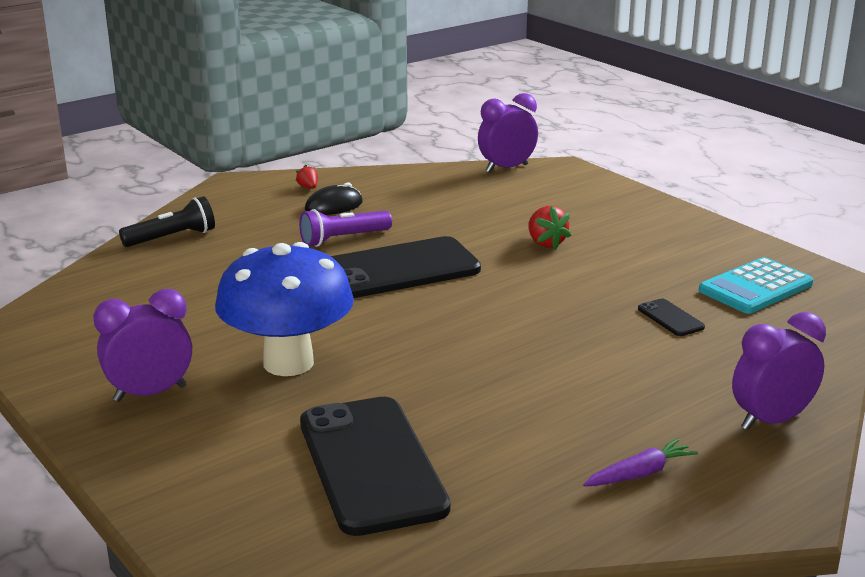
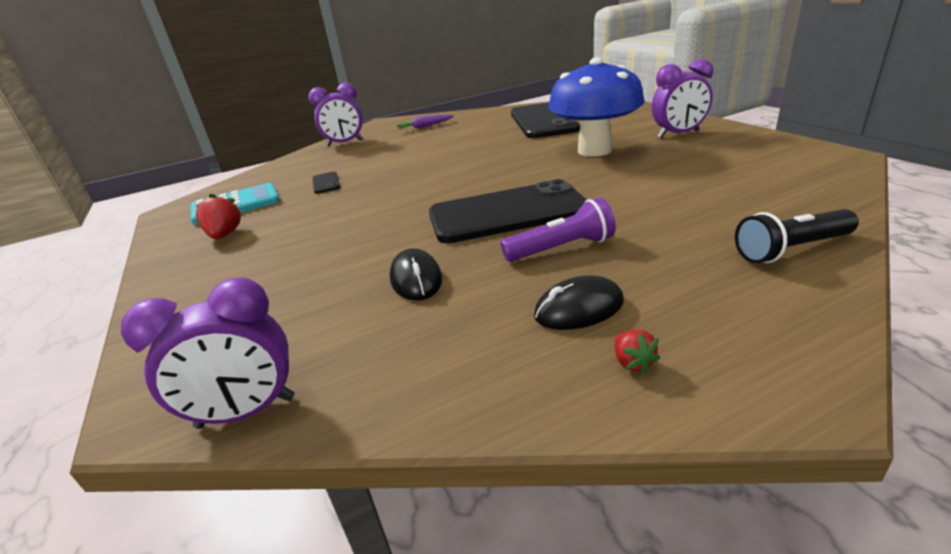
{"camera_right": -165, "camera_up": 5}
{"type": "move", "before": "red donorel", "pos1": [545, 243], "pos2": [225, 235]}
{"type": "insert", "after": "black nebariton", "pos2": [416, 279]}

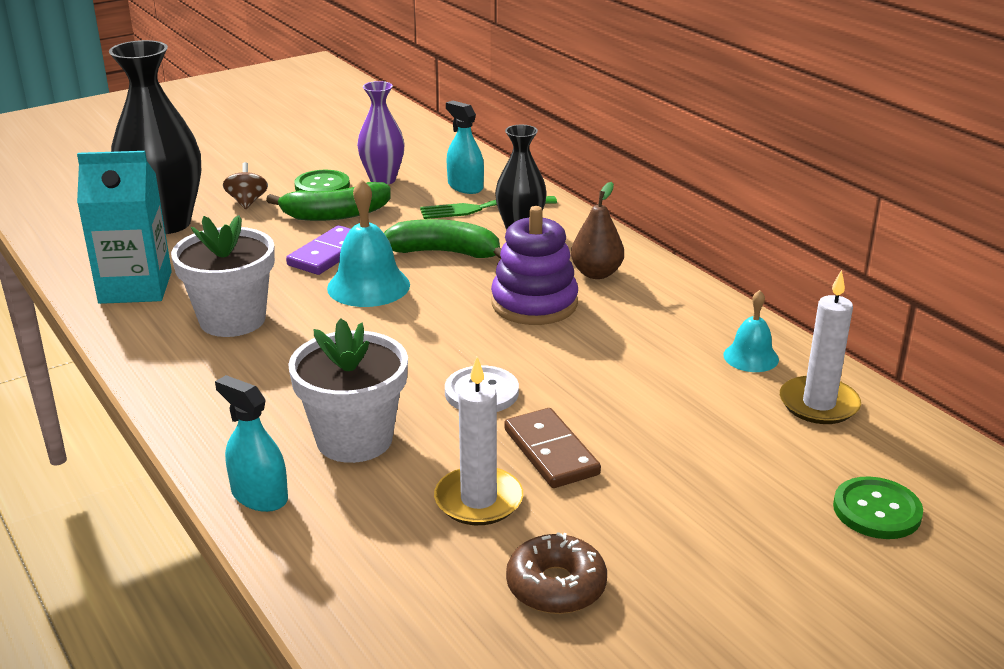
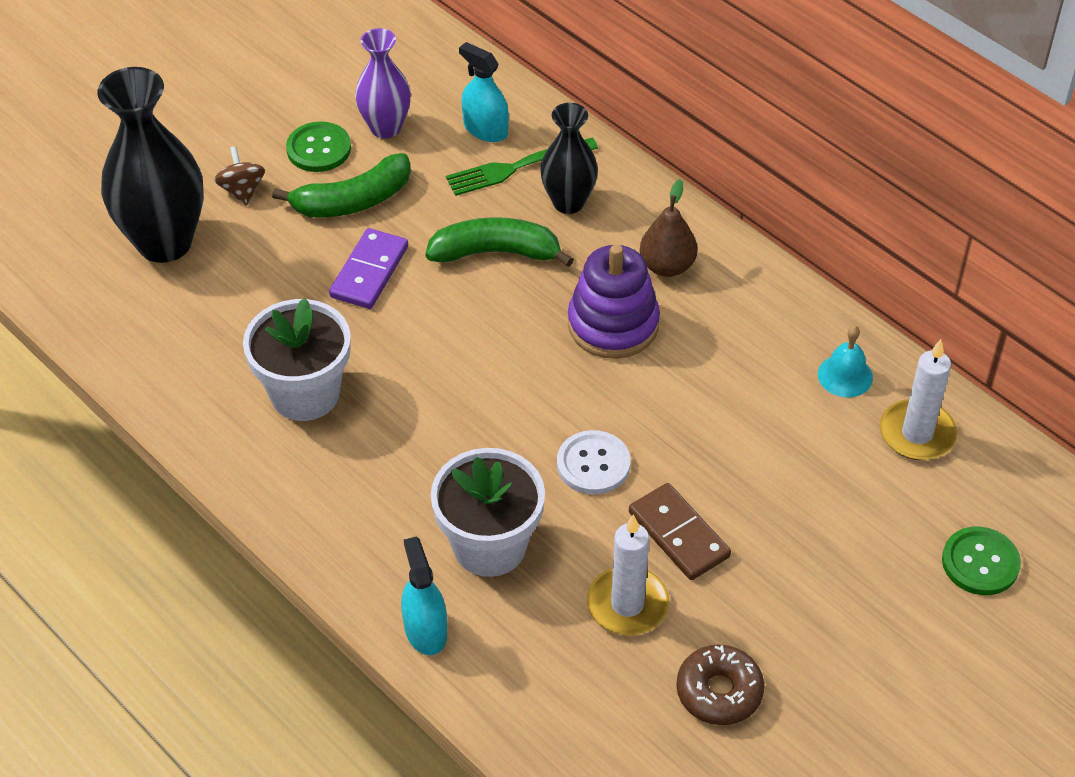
{"camera_right": -10, "camera_up": 20}
{"type": "delete", "before": "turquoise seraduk", "pos1": [135, 287]}
{"type": "rotate", "before": "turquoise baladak", "pos1": [259, 496], "pos2": [425, 630], "turn": 45}
{"type": "delete", "before": "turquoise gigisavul", "pos1": [368, 286]}

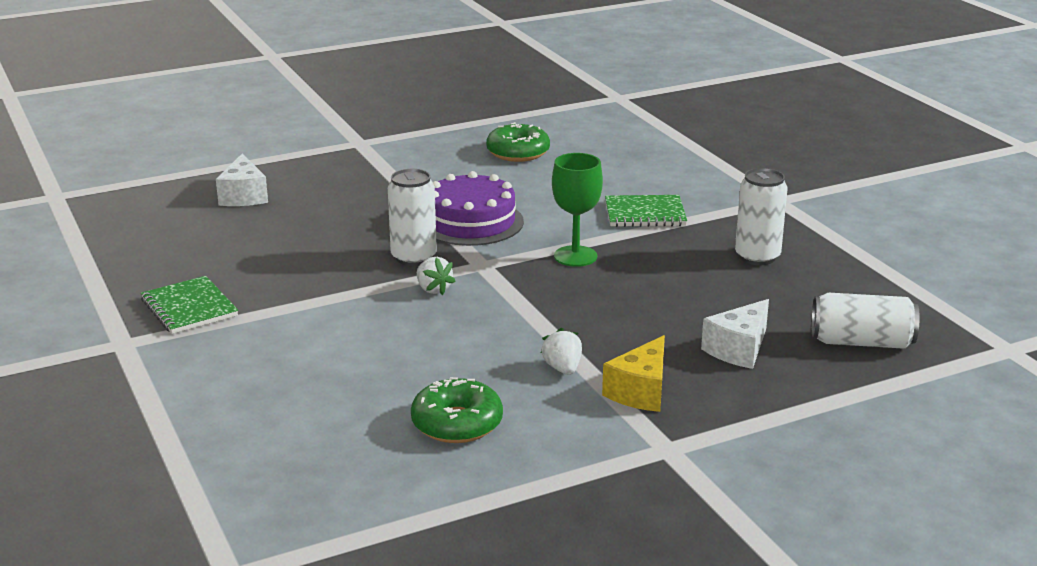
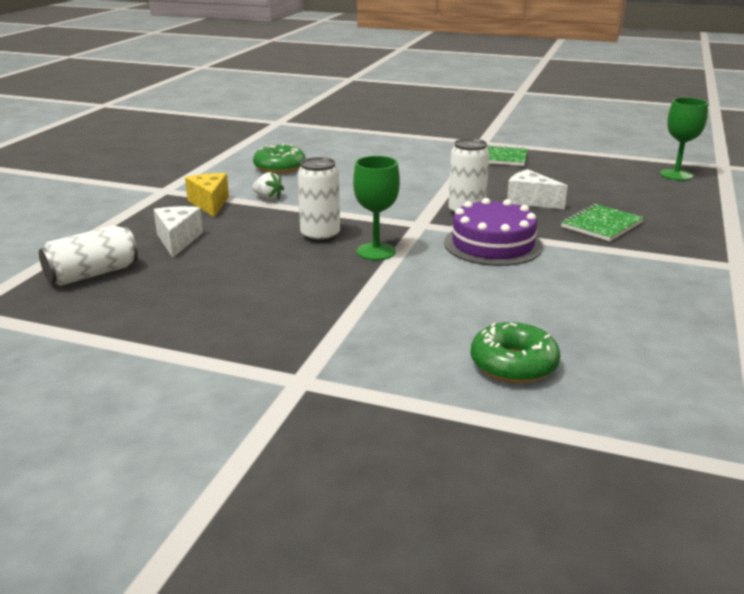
{"camera_right": 135, "camera_up": 0}
{"type": "move", "before": "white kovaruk", "pos1": [244, 196], "pos2": [530, 201]}
{"type": "delete", "before": "white donorel", "pos1": [433, 289]}
{"type": "move", "before": "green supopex", "pos1": [518, 152], "pos2": [513, 364]}
{"type": "move", "before": "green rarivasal", "pos1": [645, 214], "pos2": [601, 225]}
{"type": "move", "before": "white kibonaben", "pos1": [757, 257], "pos2": [320, 236]}
{"type": "insert", "after": "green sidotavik", "pos2": [676, 175]}

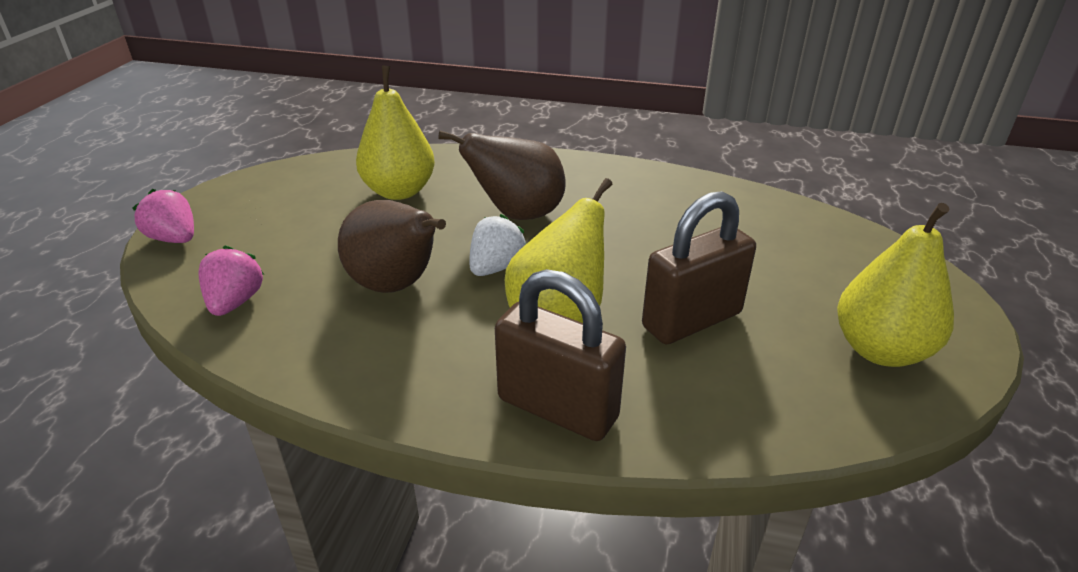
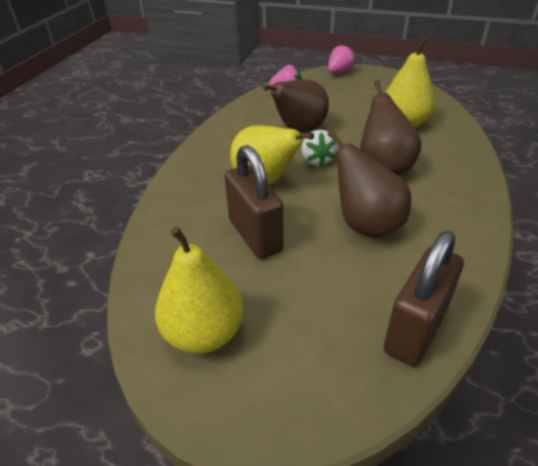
{"camera_right": 95, "camera_up": 5}
{"type": "rotate", "before": "white donorel", "pos1": [496, 267], "pos2": [317, 160], "turn": 45}
{"type": "move", "before": "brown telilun", "pos1": [557, 408], "pos2": [415, 330]}
{"type": "insert", "after": "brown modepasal", "pos2": [366, 225]}

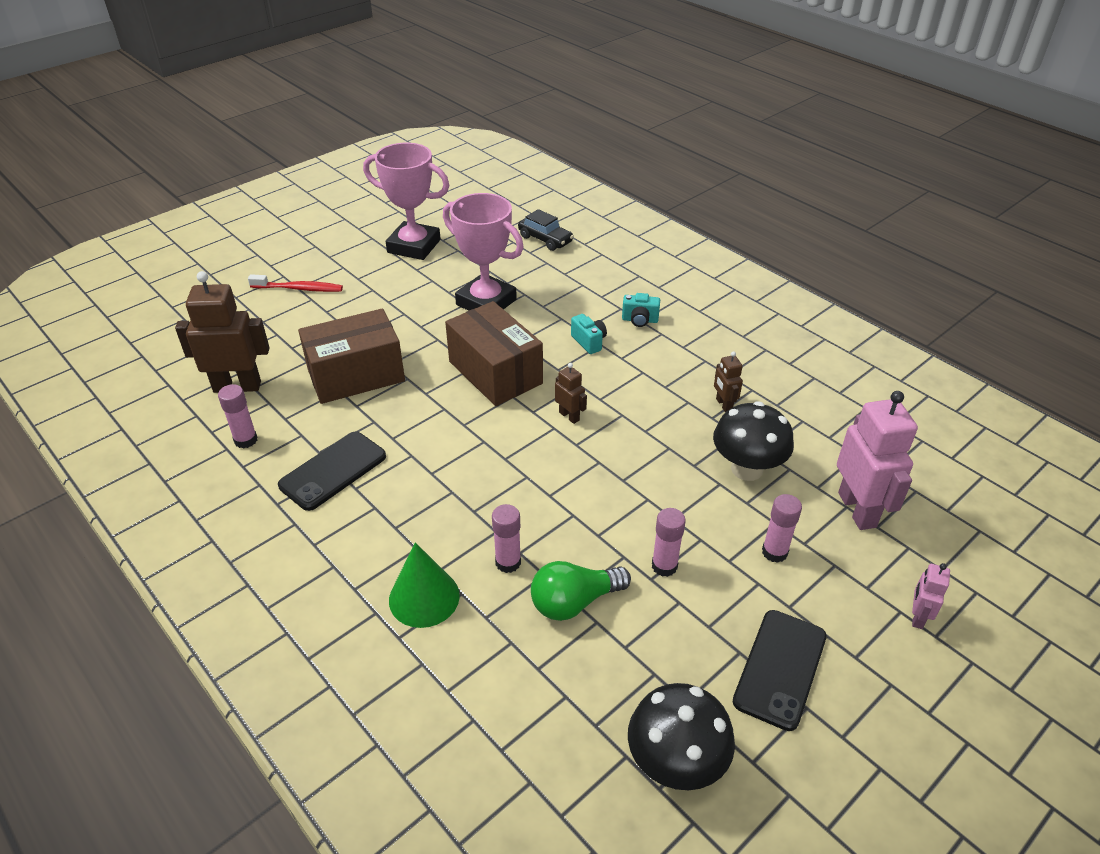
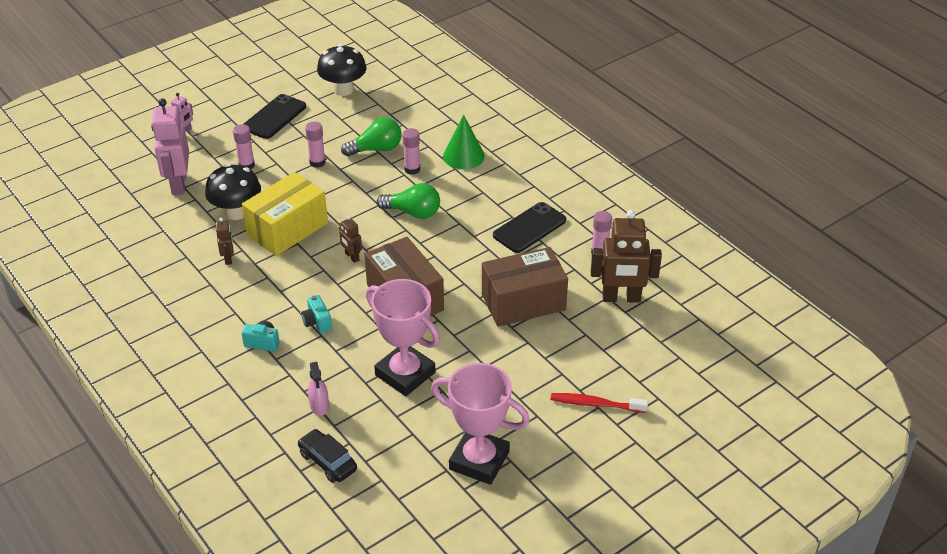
{"camera_right": -175, "camera_up": 0}
{"type": "insert", "after": "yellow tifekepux", "pos2": [287, 229]}
{"type": "insert", "after": "pink baladak", "pos2": [319, 406]}
{"type": "insert", "after": "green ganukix", "pos2": [413, 212]}

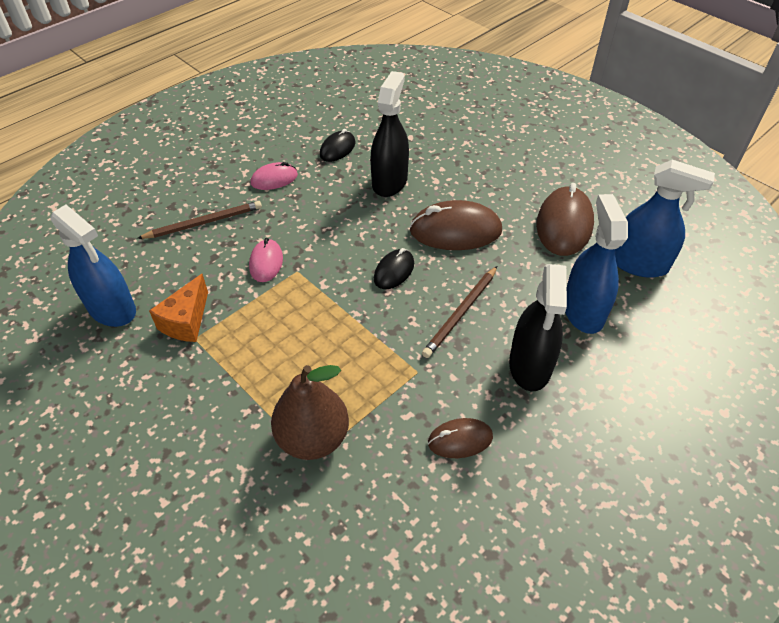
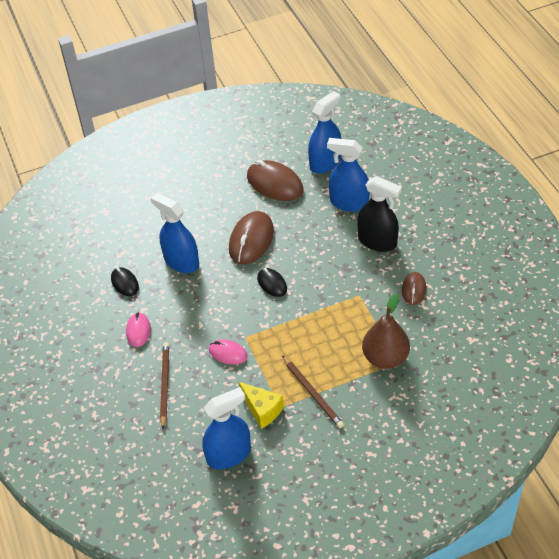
{"camera_right": -65, "camera_up": 0}
{"type": "recolor", "before": "orange kovaruk", "after": "yellow kovaruk", "pos1": [186, 321], "pos2": [262, 410]}
{"type": "recolor", "before": "black baladak", "after": "blue baladak", "pos1": [389, 182], "pos2": [181, 262]}
{"type": "move", "before": "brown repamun", "pos1": [461, 313], "pos2": [312, 393]}

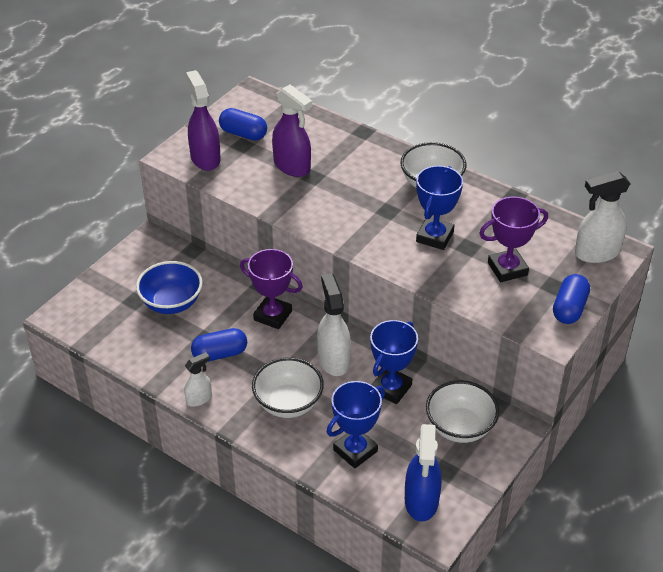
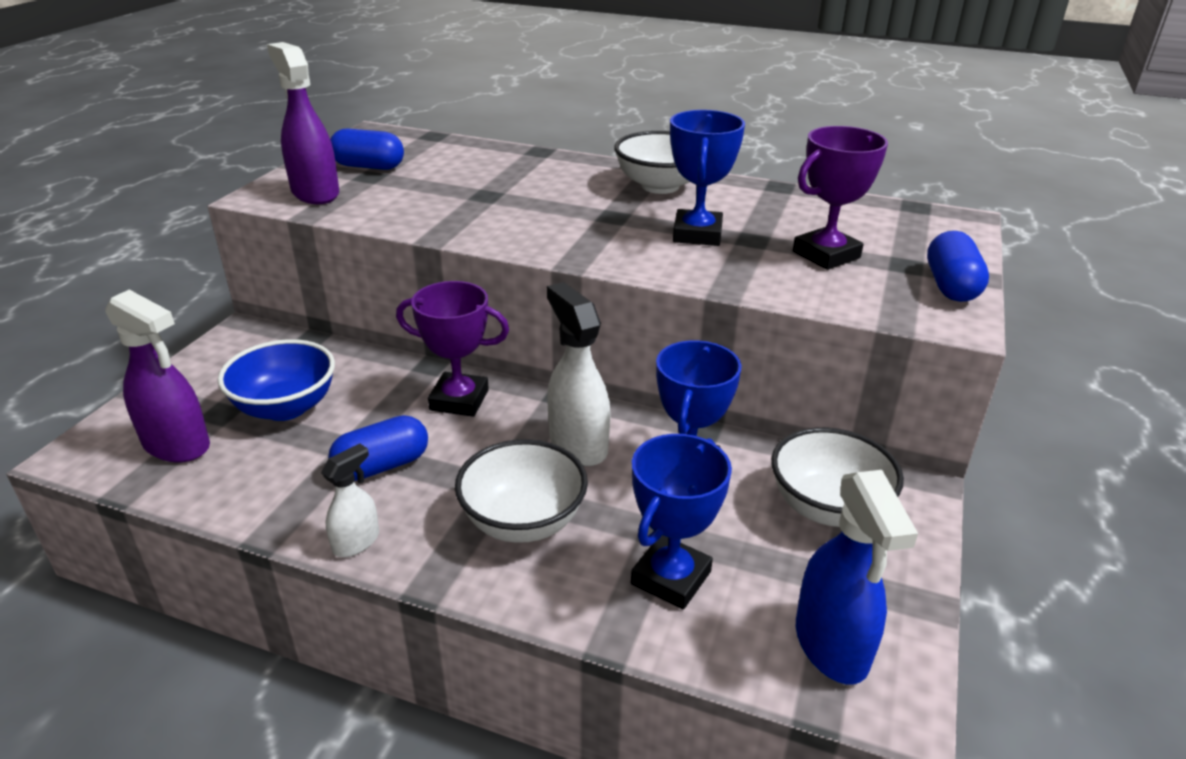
{"camera_right": -15, "camera_up": -10}
{"type": "move", "before": "purple baladak", "pos1": [292, 166], "pos2": [177, 445]}
{"type": "delete", "before": "white baladak", "pos1": [596, 253]}

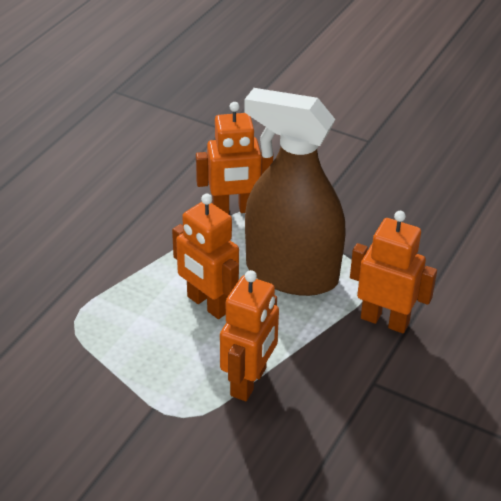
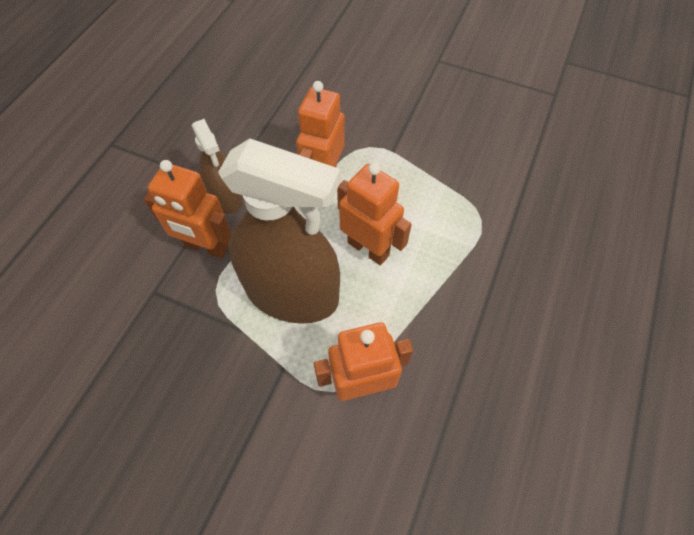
{"camera_right": 175, "camera_up": 20}
{"type": "insert", "after": "brown baladak", "pos2": [226, 197]}

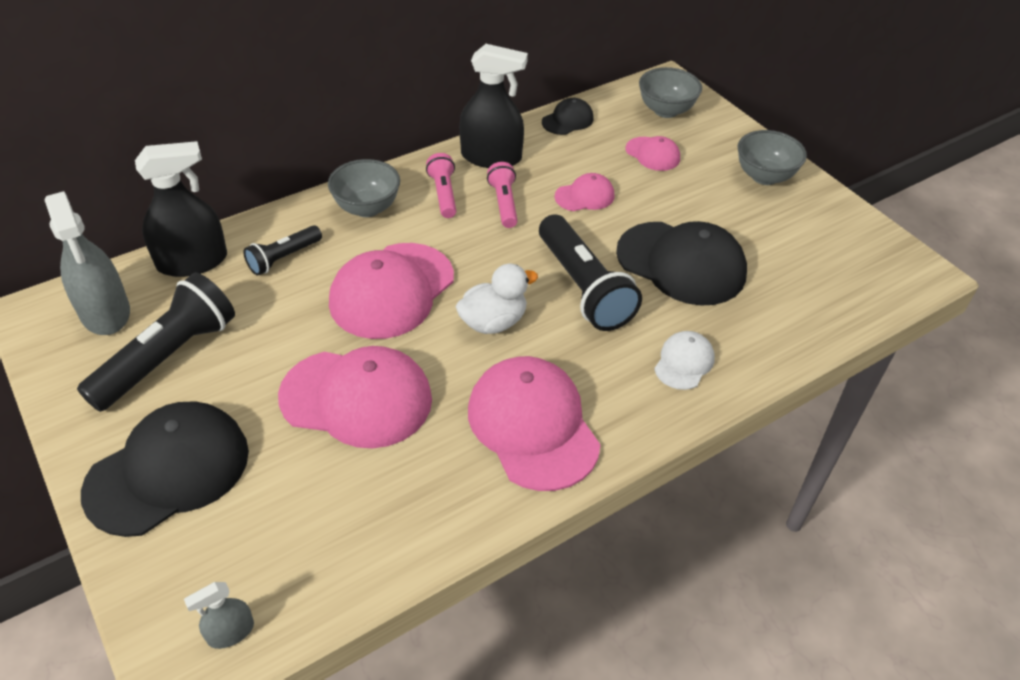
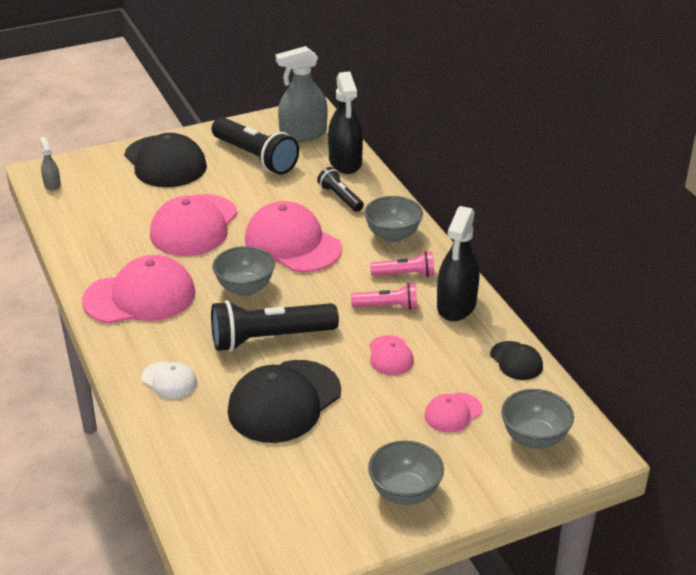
{"camera_right": 100, "camera_up": -10}
{"type": "replace", "before": "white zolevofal", "after": "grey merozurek", "pos1": [493, 322], "pos2": [245, 288]}

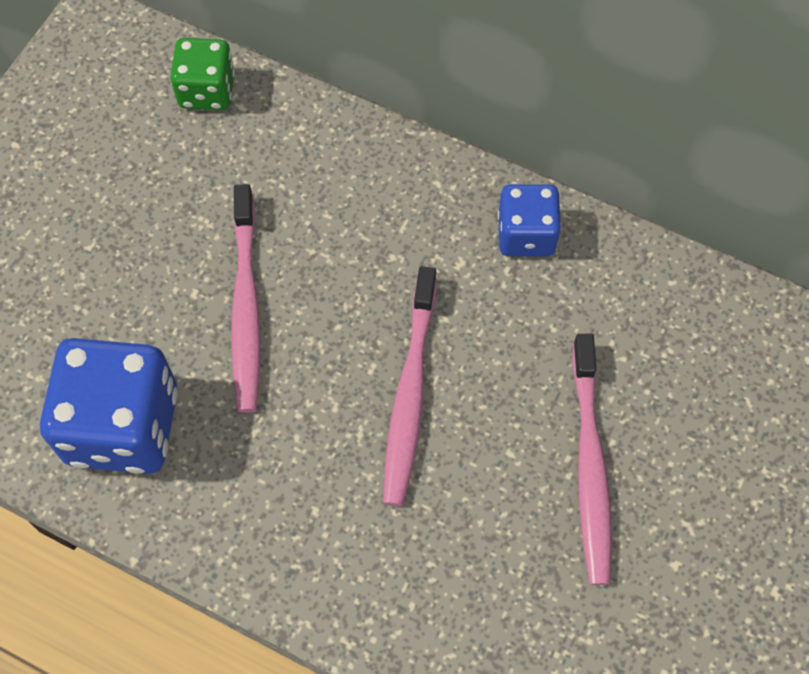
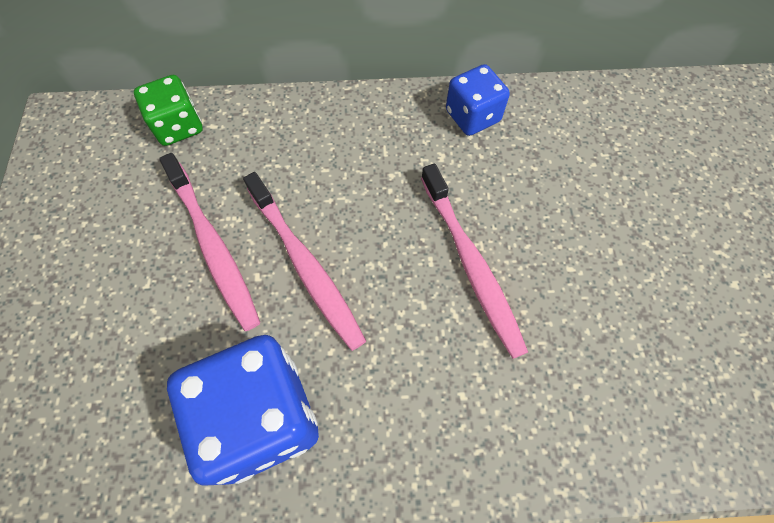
{"camera_right": -30, "camera_up": 0}
{"type": "move", "before": "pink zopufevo", "pos1": [590, 467], "pos2": [213, 247]}

